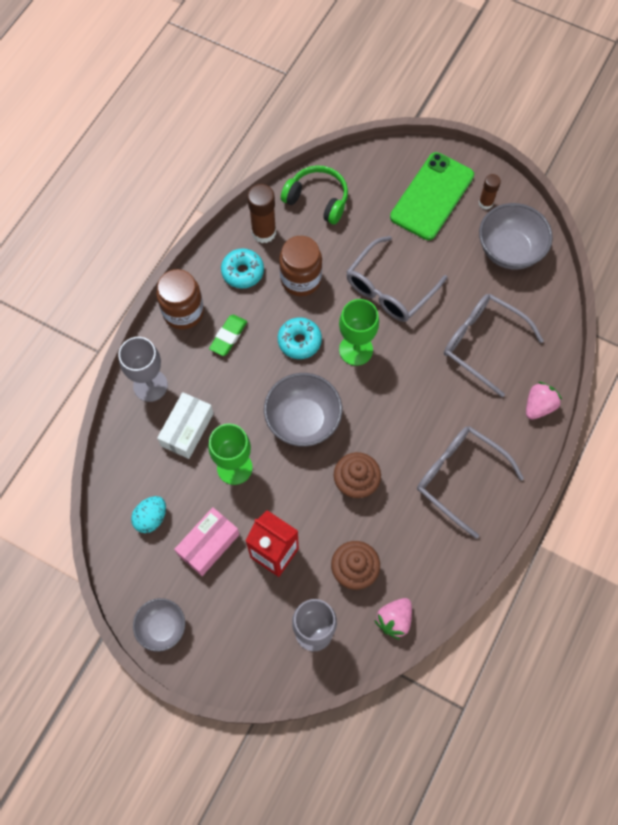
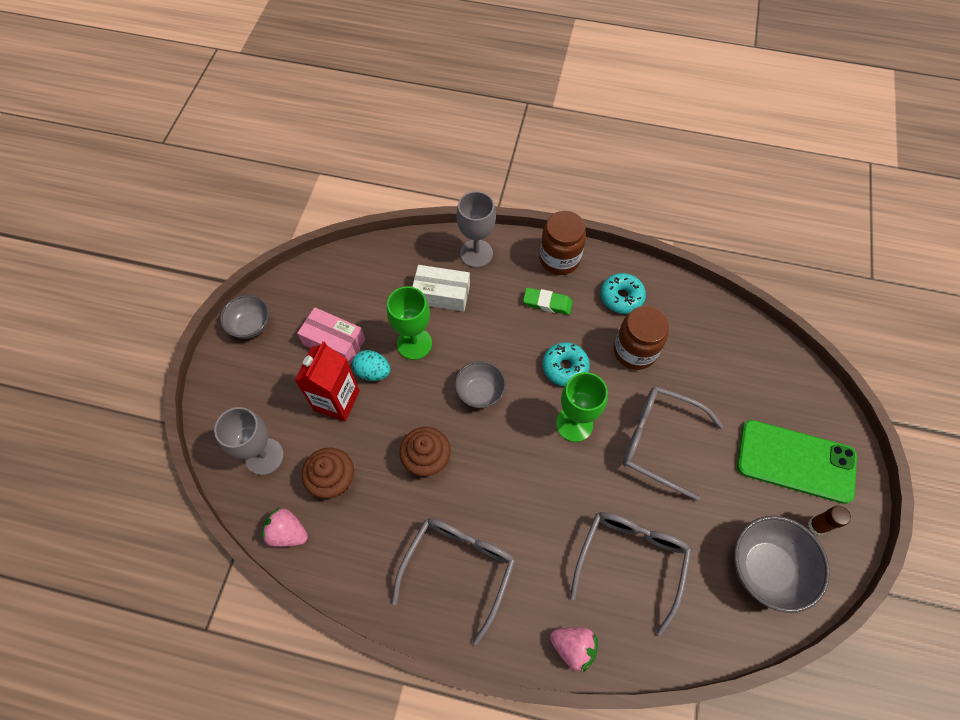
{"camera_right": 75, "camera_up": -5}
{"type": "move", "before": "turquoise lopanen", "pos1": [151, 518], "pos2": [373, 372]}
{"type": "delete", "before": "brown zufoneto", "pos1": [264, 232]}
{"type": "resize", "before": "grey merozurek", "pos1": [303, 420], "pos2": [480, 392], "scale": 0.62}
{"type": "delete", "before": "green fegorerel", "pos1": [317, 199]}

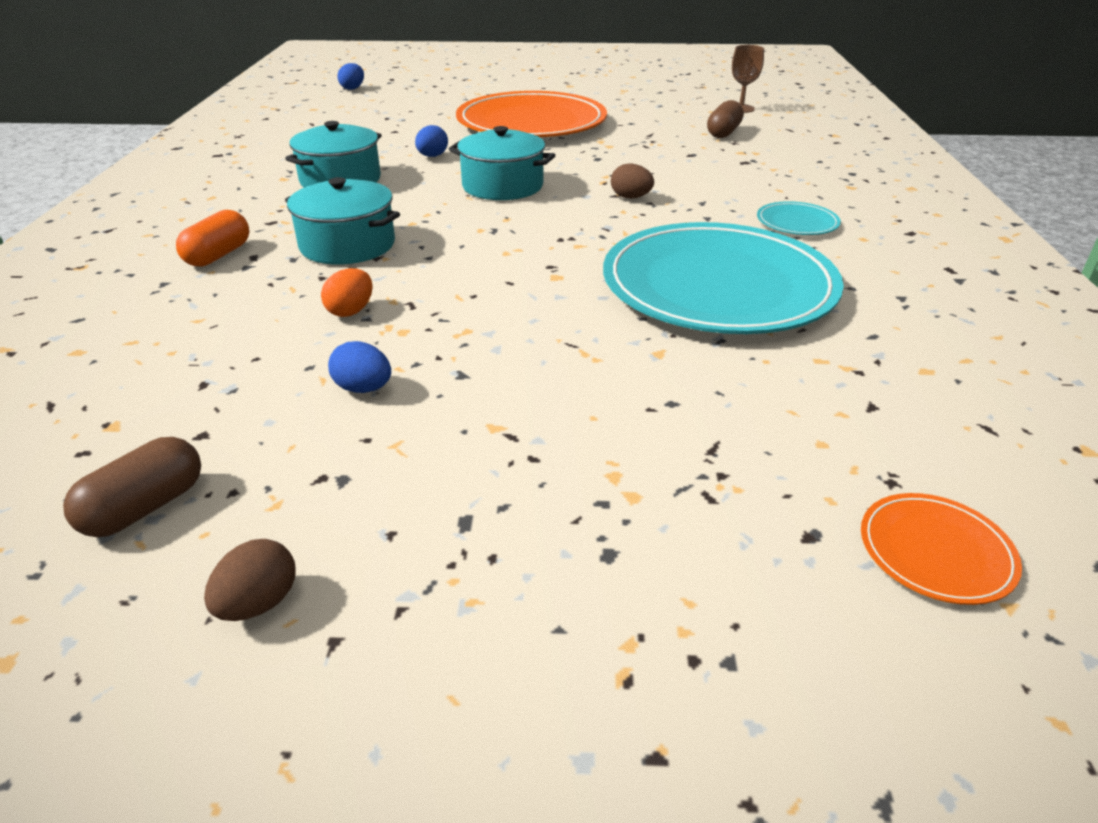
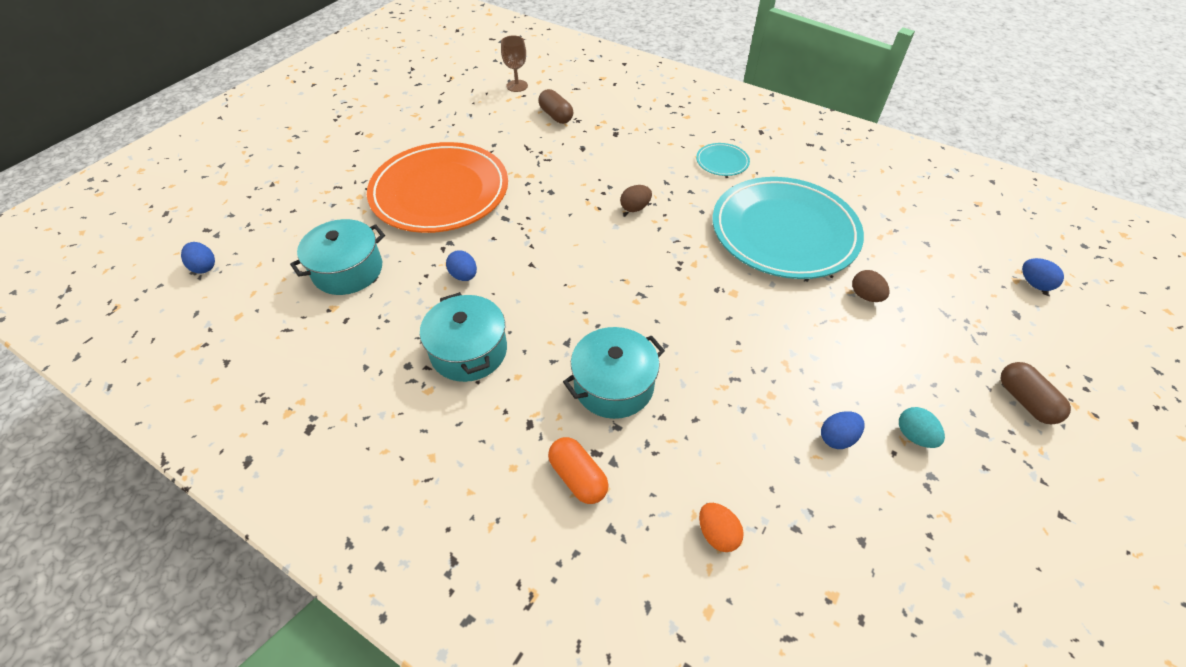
{"camera_right": -60, "camera_up": 15}
{"type": "move", "before": "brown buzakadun", "pos1": [144, 507], "pos2": [1025, 401]}
{"type": "move", "before": "brown lopanen", "pos1": [259, 603], "pos2": [865, 296]}
{"type": "move", "before": "orange lopanen", "pos1": [351, 311], "pos2": [717, 534]}
{"type": "move", "before": "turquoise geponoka", "pos1": [502, 186], "pos2": [348, 270]}
{"type": "replace", "before": "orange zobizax", "after": "blue lopanen", "pos1": [936, 551], "pos2": [1034, 284]}
{"type": "insert", "after": "turquoise lopanen", "pos2": [914, 436]}

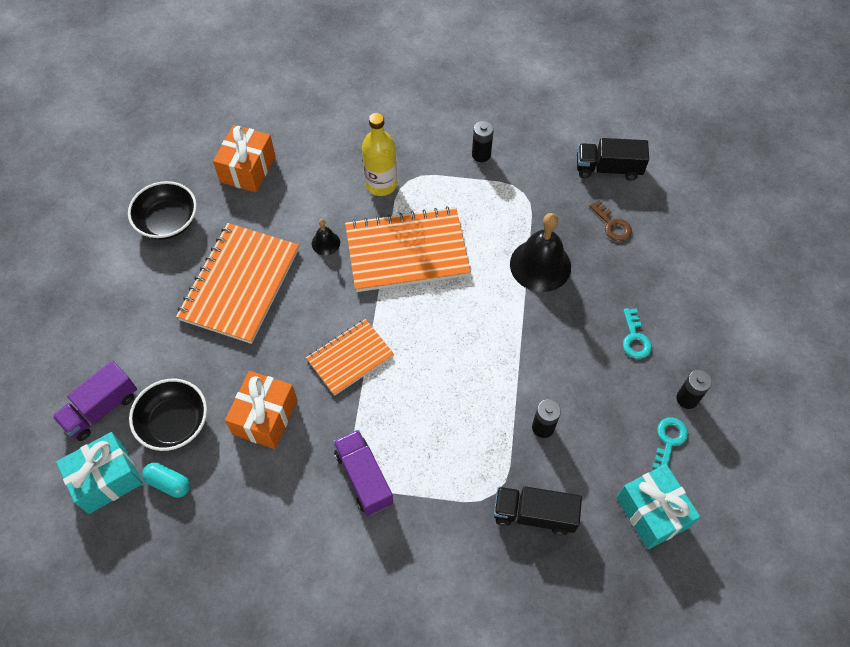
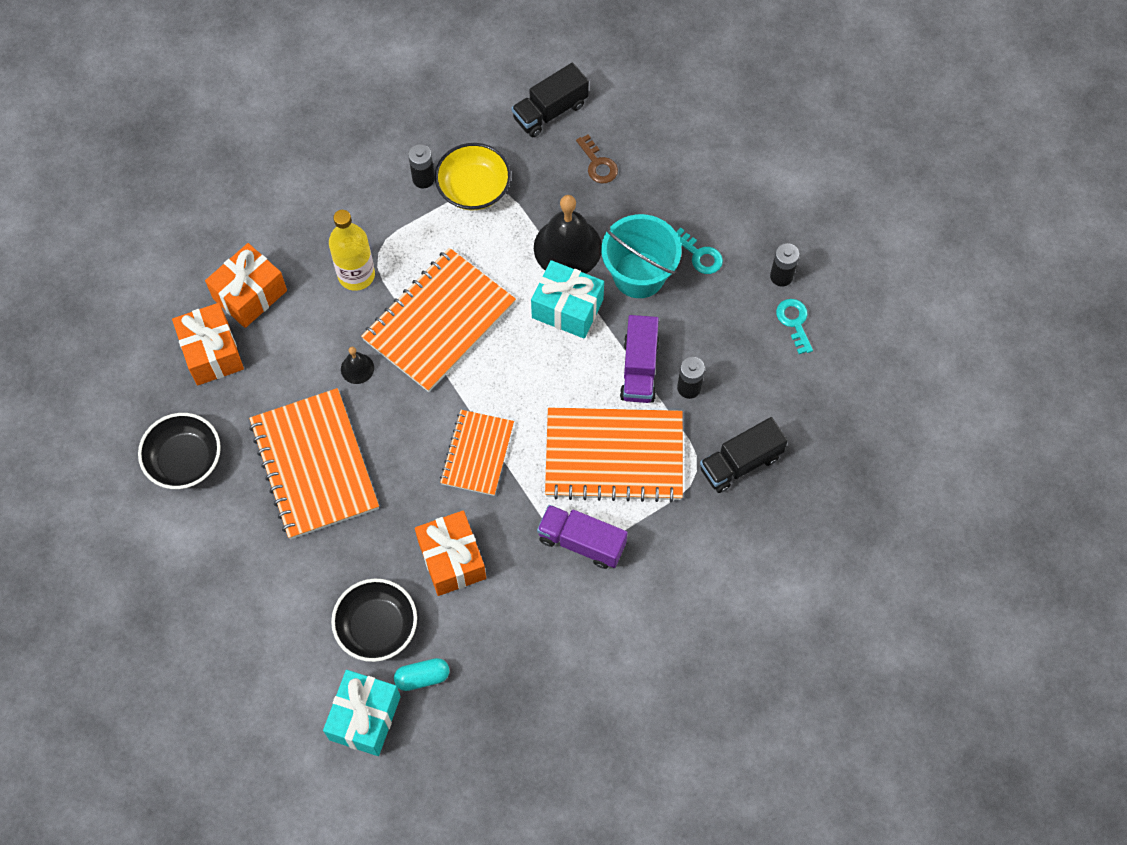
{"camera_right": -40, "camera_up": 5}
{"type": "move", "before": "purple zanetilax", "pos1": [101, 409], "pos2": [639, 369]}
{"type": "rotate", "before": "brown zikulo", "pos1": [612, 225], "pos2": [598, 164], "turn": 45}
{"type": "move", "before": "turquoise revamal", "pos1": [652, 512], "pos2": [567, 308]}
{"type": "insert", "after": "orange revamal", "pos2": [250, 295]}
{"type": "insert", "after": "yellow merozurek", "pos2": [474, 188]}
{"type": "insert", "after": "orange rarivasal", "pos2": [614, 456]}
{"type": "insert", "after": "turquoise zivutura", "pos2": [639, 275]}

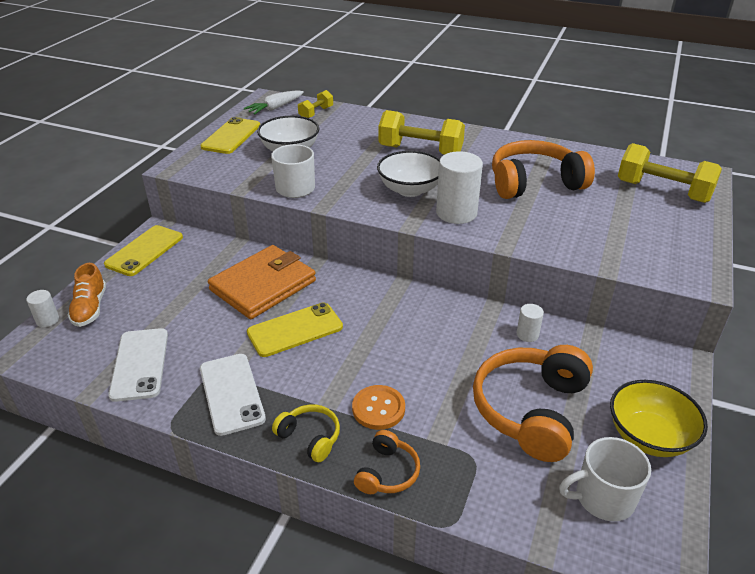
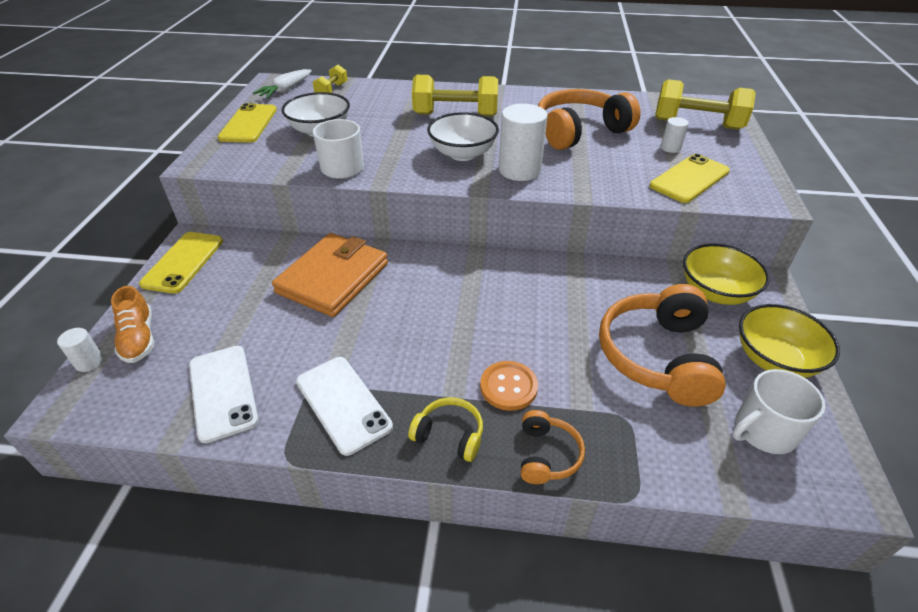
{"camera_right": -15, "camera_up": 5}
{"type": "move", "before": "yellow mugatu", "pos1": [295, 330], "pos2": [689, 179]}
{"type": "move", "before": "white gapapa", "pos1": [527, 334], "pos2": [670, 148]}
{"type": "insert", "after": "yellow merozurek", "pos2": [715, 292]}

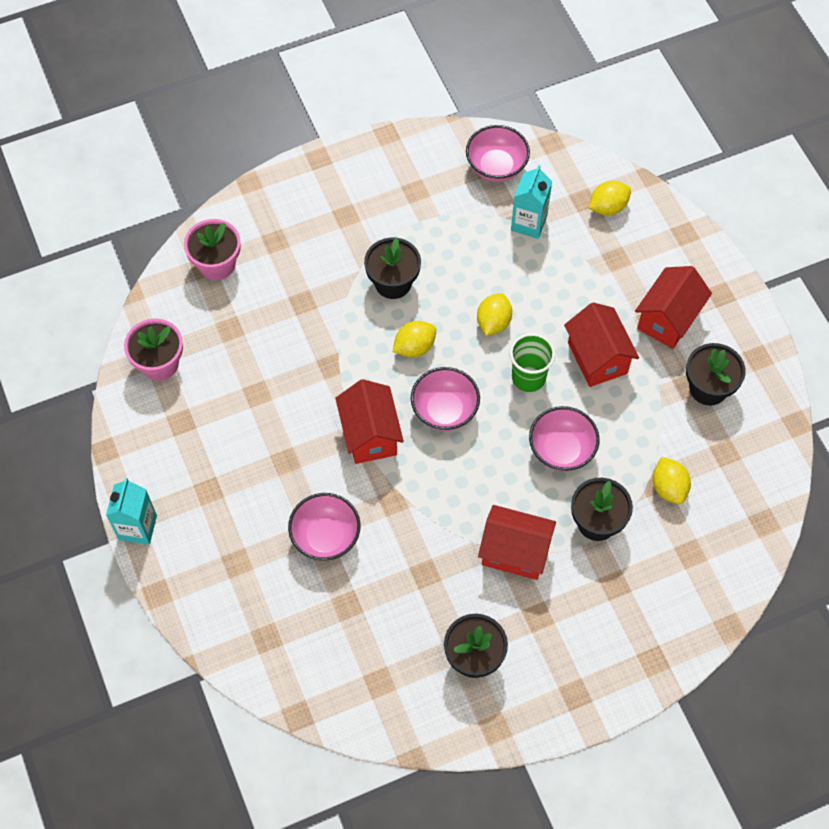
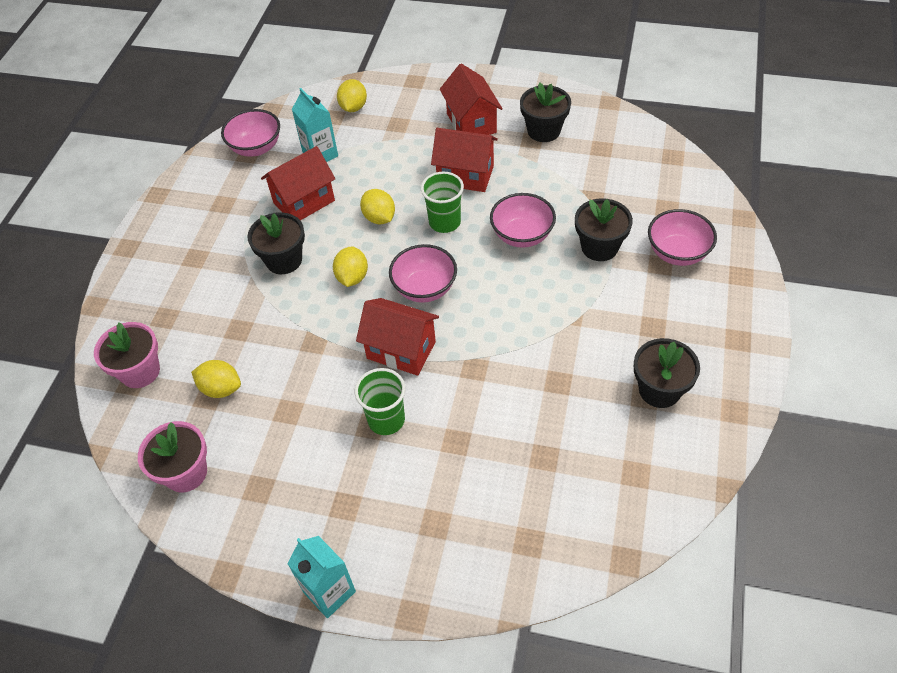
{"camera_right": -50, "camera_up": -10}
{"type": "move", "before": "pink merozurek", "pos1": [325, 537], "pos2": [677, 253]}
{"type": "move", "before": "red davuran", "pos1": [514, 552], "pos2": [304, 202]}
{"type": "move", "before": "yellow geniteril", "pos1": [668, 487], "pos2": [221, 388]}
{"type": "insert", "after": "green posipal", "pos2": [386, 420]}

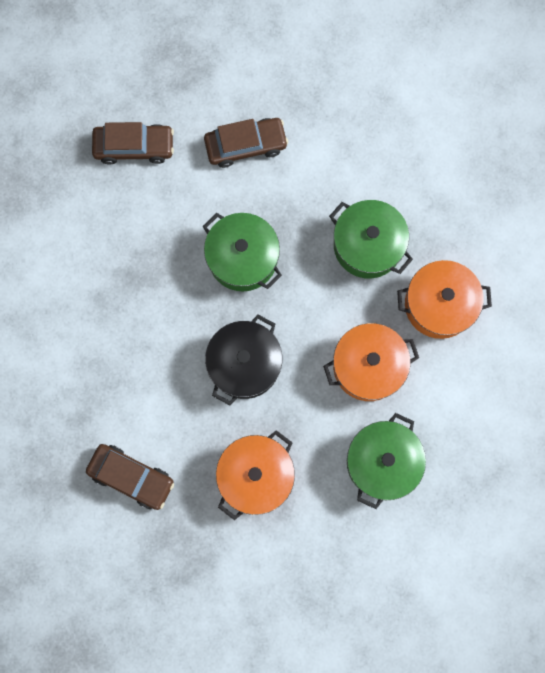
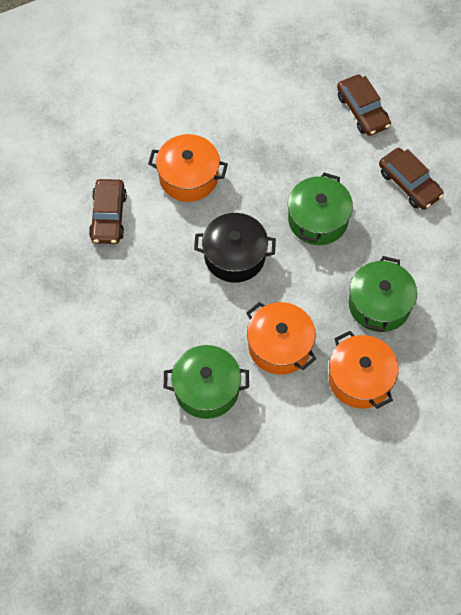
{"camera_right": 65, "camera_up": -15}
{"type": "move", "before": "orange geponoka", "pos1": [255, 475], "pos2": [188, 177]}

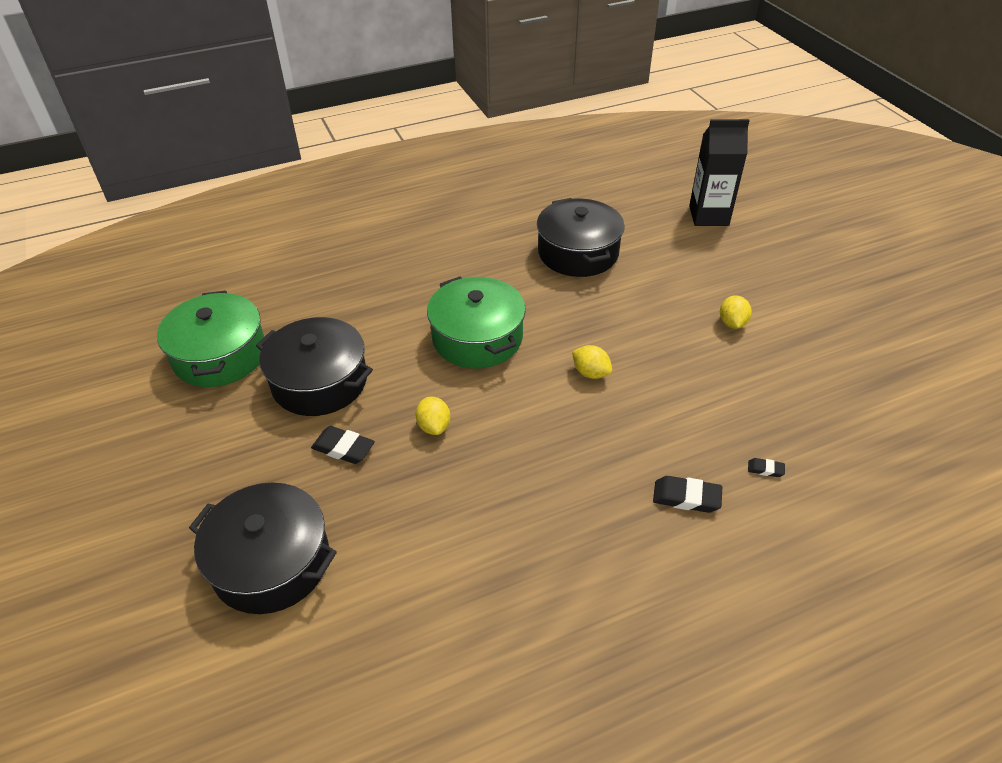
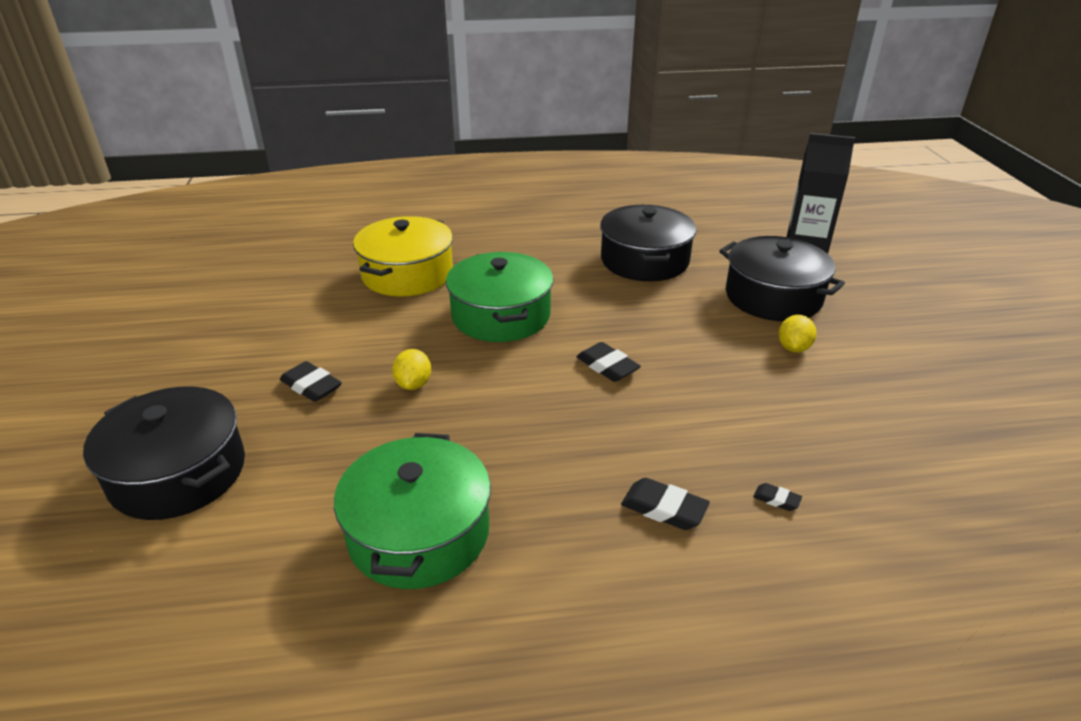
{"camera_right": 15, "camera_up": -10}
{"type": "move", "before": "green geponoka", "pos1": [220, 355], "pos2": [418, 533]}
{"type": "move", "before": "black geponoka", "pos1": [319, 382], "pos2": [773, 297]}
{"type": "replace", "before": "yellow geniteril", "after": "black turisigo", "pos1": [590, 373], "pos2": [607, 366]}
{"type": "insert", "after": "yellow geponoka", "pos2": [407, 274]}

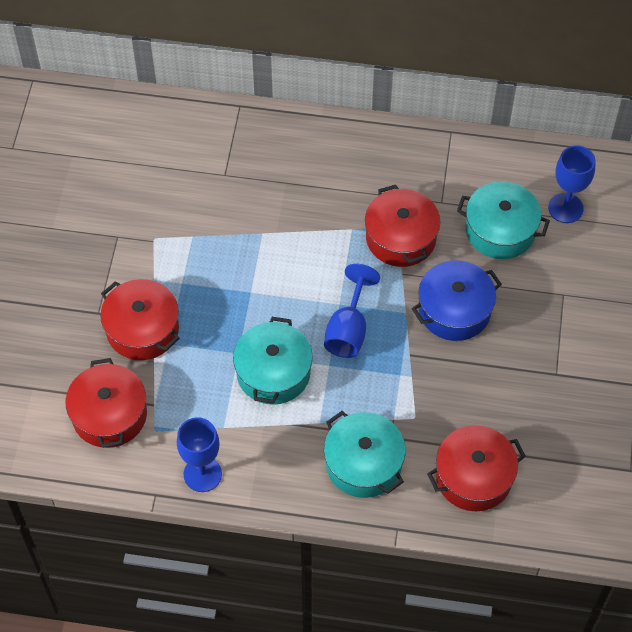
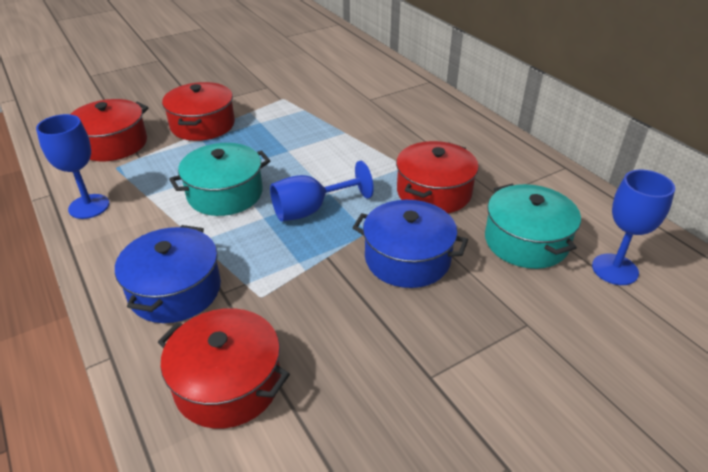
{"camera_right": 50, "camera_up": -20}
{"type": "recolor", "before": "turquoise geponoka", "after": "blue geponoka", "pos1": [363, 463], "pos2": [175, 290]}

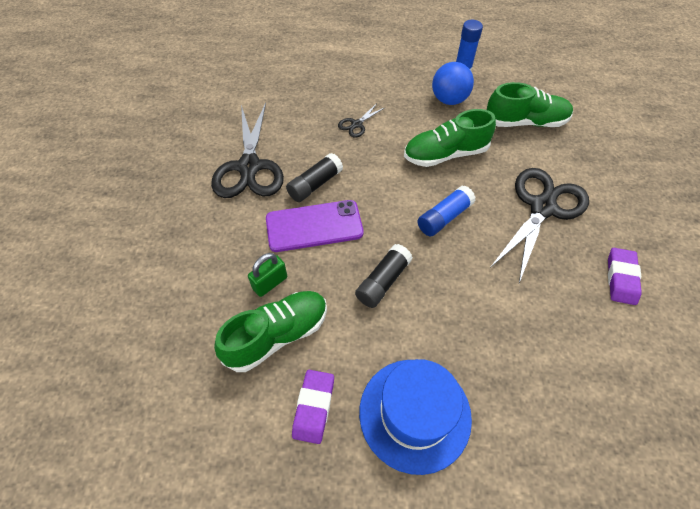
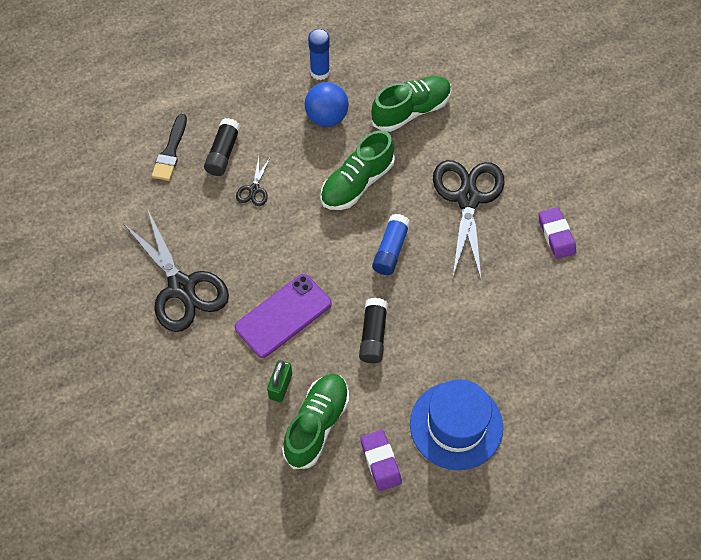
{"camera_right": -30, "camera_up": 5}
{"type": "move", "before": "black zufoneto", "pos1": [315, 184], "pos2": [223, 153]}
{"type": "insert", "after": "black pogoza", "pos2": [170, 152]}

